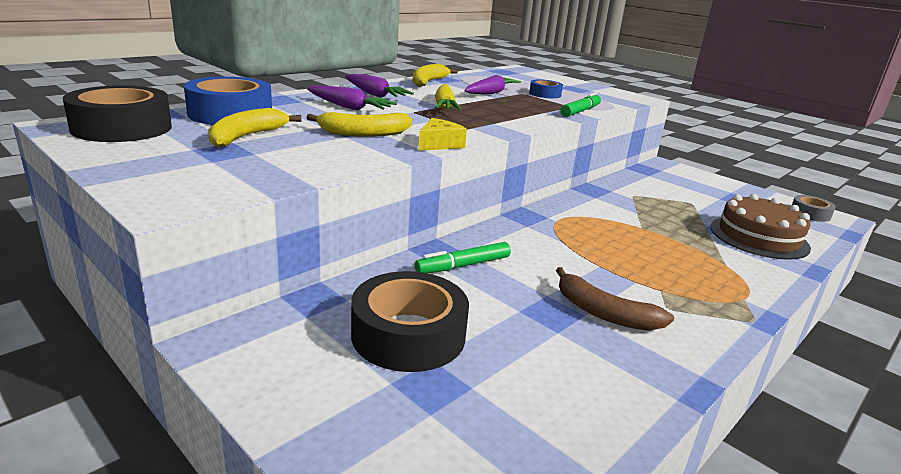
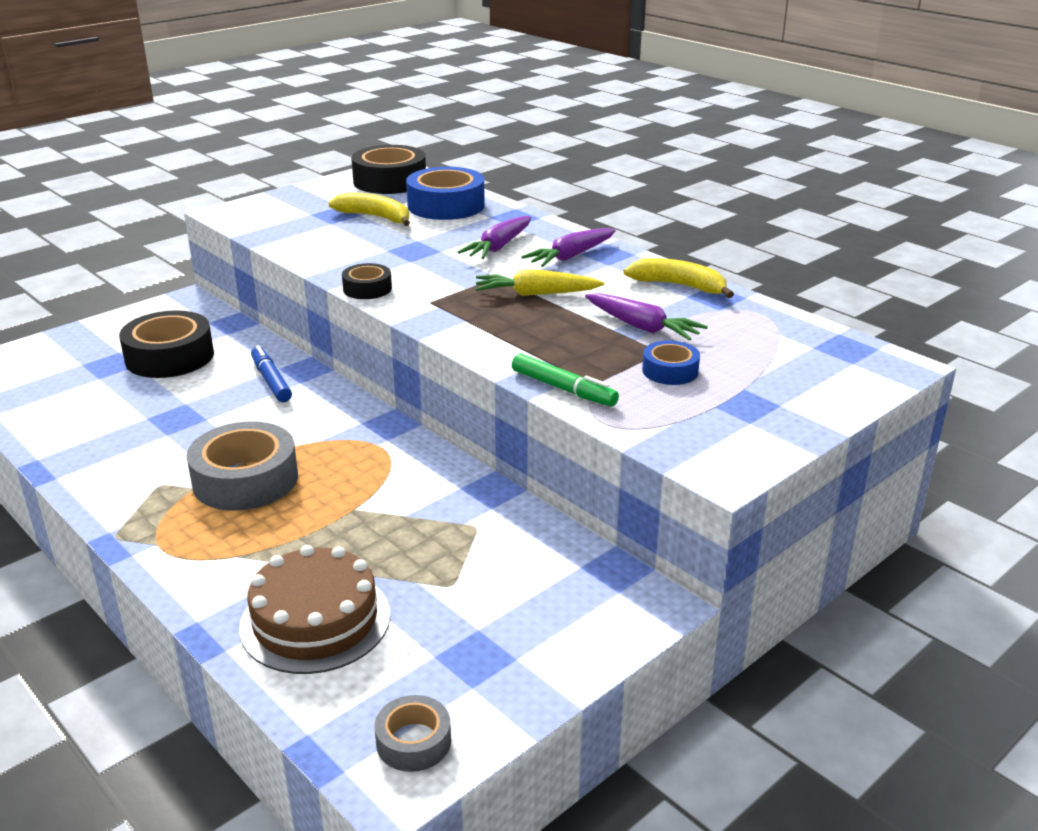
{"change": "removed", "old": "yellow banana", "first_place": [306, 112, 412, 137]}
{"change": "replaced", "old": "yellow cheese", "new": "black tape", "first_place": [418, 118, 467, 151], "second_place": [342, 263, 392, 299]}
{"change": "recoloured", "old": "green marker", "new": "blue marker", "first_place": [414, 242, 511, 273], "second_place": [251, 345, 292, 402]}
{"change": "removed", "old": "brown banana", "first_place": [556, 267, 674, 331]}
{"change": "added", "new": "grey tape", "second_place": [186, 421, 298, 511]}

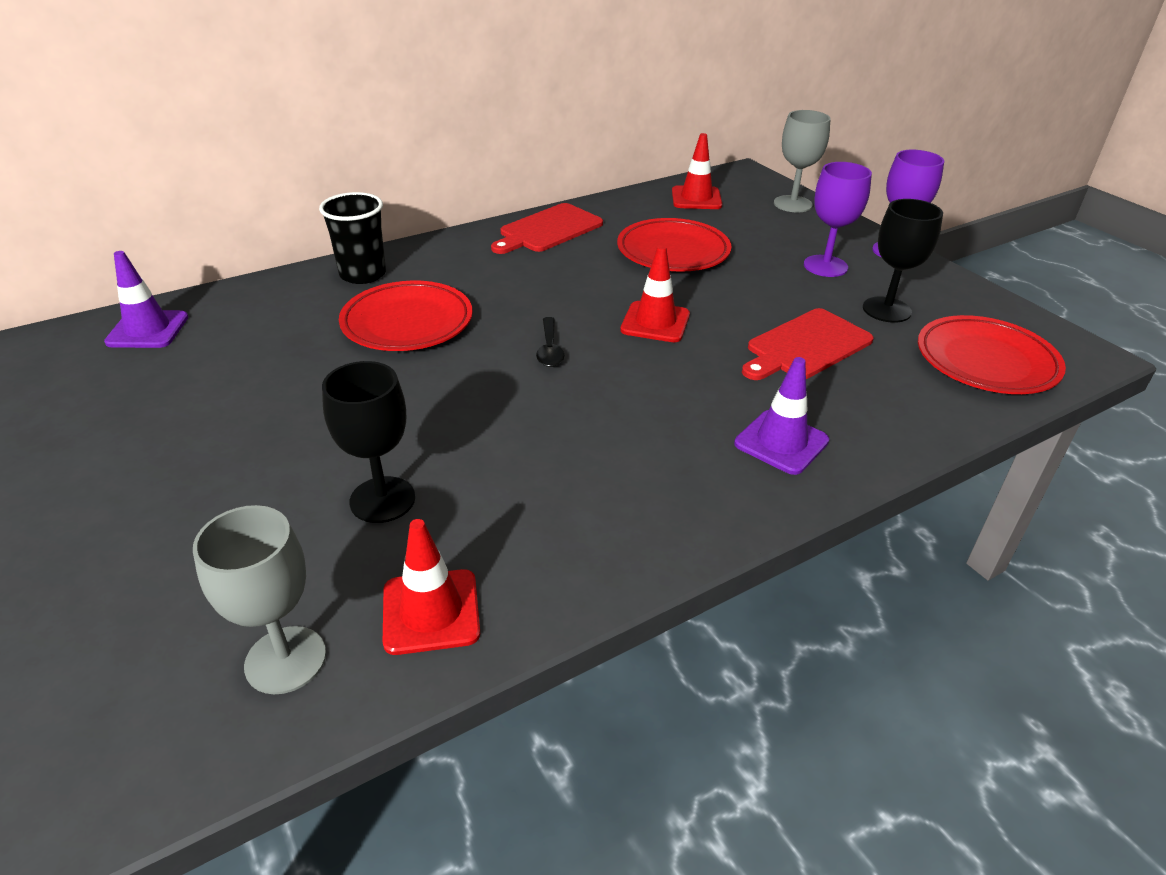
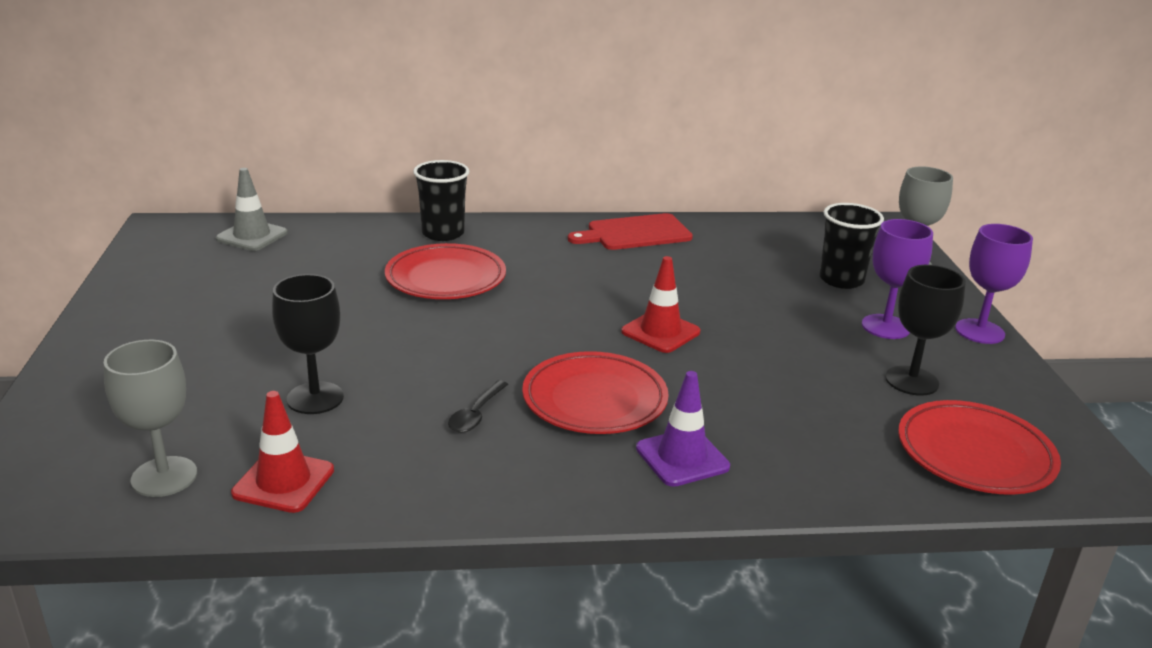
{"change": "removed", "old": "red traffic cone", "first_place": [672, 133, 722, 209]}
{"change": "moved", "old": "red plate", "first_place": [617, 218, 731, 272], "second_place": [522, 351, 669, 434]}
{"change": "recoloured", "old": "purple traffic cone", "new": "grey traffic cone", "first_place": [104, 251, 188, 348], "second_place": [216, 168, 288, 251]}
{"change": "removed", "old": "red cutting board", "first_place": [742, 308, 874, 380]}
{"change": "moved", "old": "black spoon", "first_place": [536, 317, 564, 367], "second_place": [448, 380, 508, 433]}
{"change": "added", "new": "black cup", "second_place": [819, 203, 884, 289]}

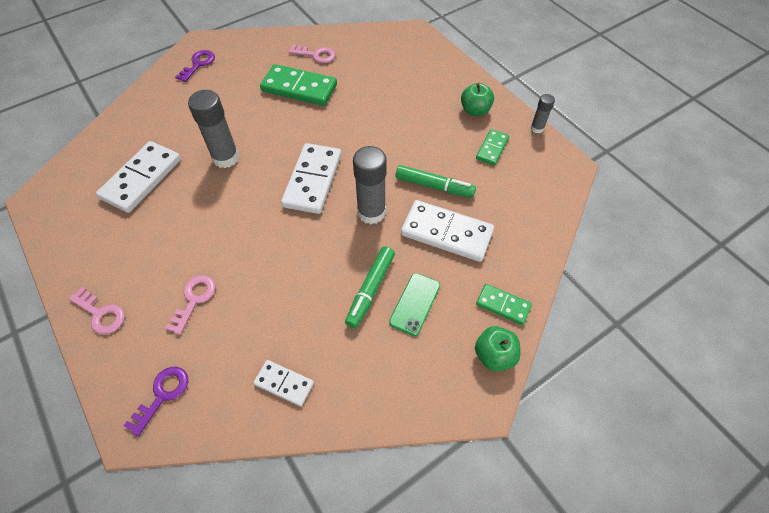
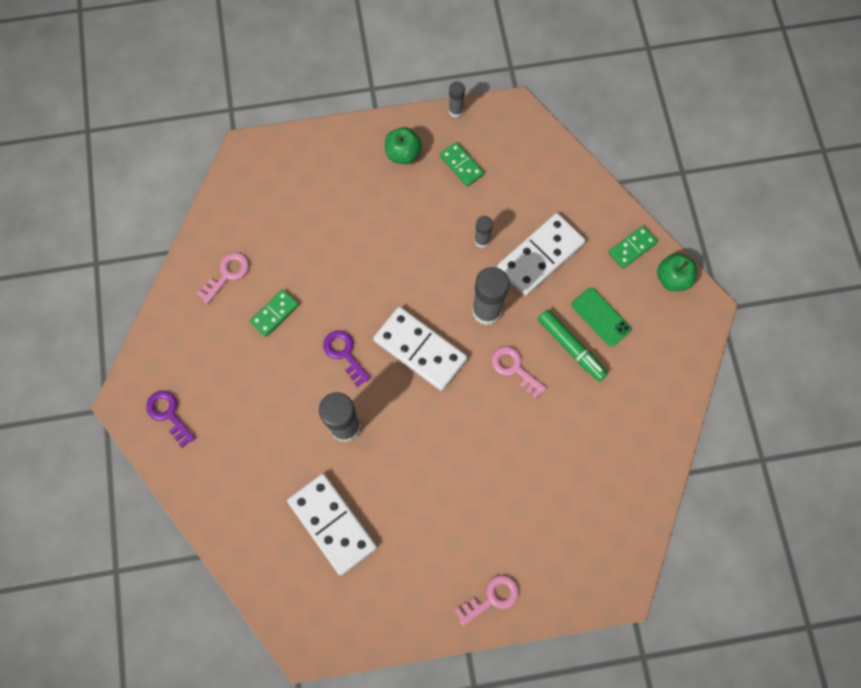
{"change": "resized", "old": "green domino", "first_place": [260, 64, 337, 106], "second_place": [250, 289, 299, 337], "factor": 0.54}
{"change": "replaced", "old": "green marker", "new": "grey glue stick", "first_place": [395, 165, 476, 198], "second_place": [474, 216, 493, 248]}
{"change": "moved", "old": "pink key", "first_place": [165, 275, 216, 335], "second_place": [492, 346, 547, 399]}
{"change": "removed", "old": "white domino", "first_place": [253, 360, 314, 406]}
{"change": "moved", "old": "purple key", "first_place": [124, 367, 188, 437], "second_place": [323, 330, 371, 387]}

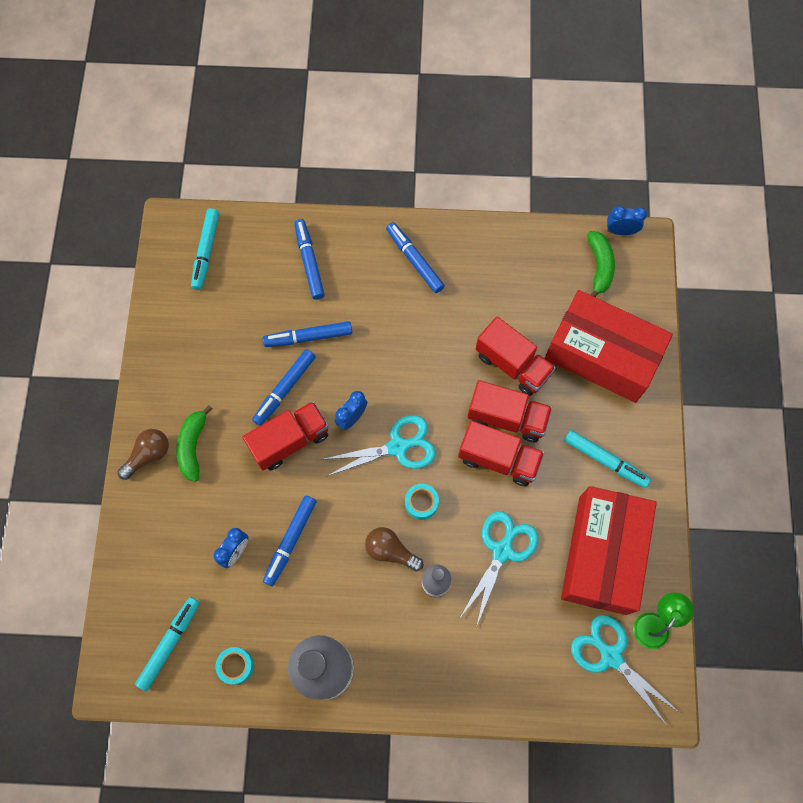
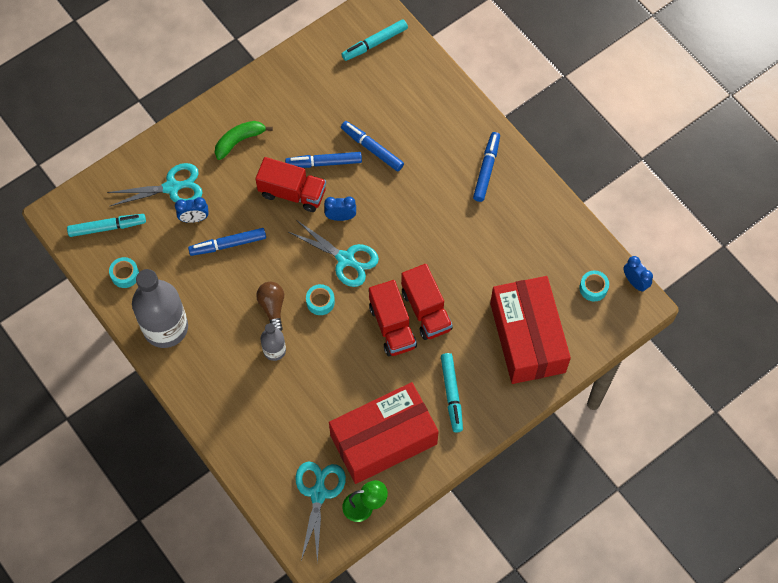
{"change": "removed", "old": "blue marker", "first_place": [294, 219, 325, 300]}
{"change": "replaced", "old": "green banana", "new": "turquoise tape", "first_place": [587, 231, 615, 297], "second_place": [579, 271, 609, 301]}
{"change": "removed", "old": "red truck", "first_place": [476, 317, 556, 396]}
{"change": "removed", "old": "brown light bulb", "first_place": [118, 429, 169, 480]}
{"change": "moved", "old": "turquoise scissors", "first_place": [459, 511, 538, 627], "second_place": [107, 163, 203, 206]}

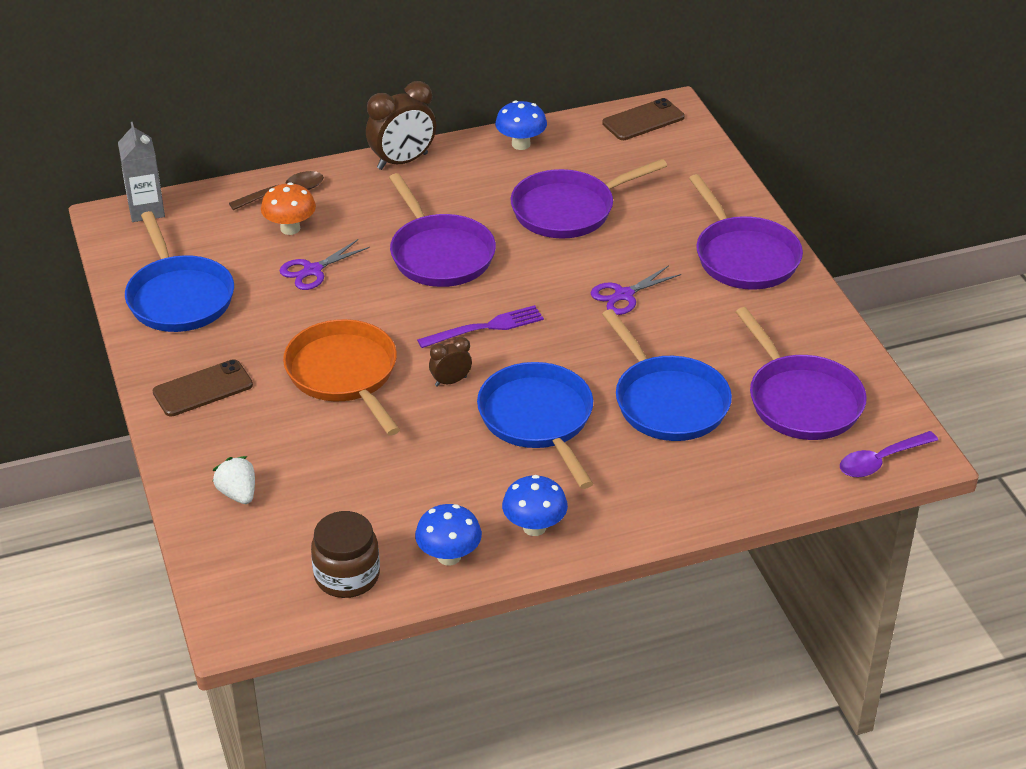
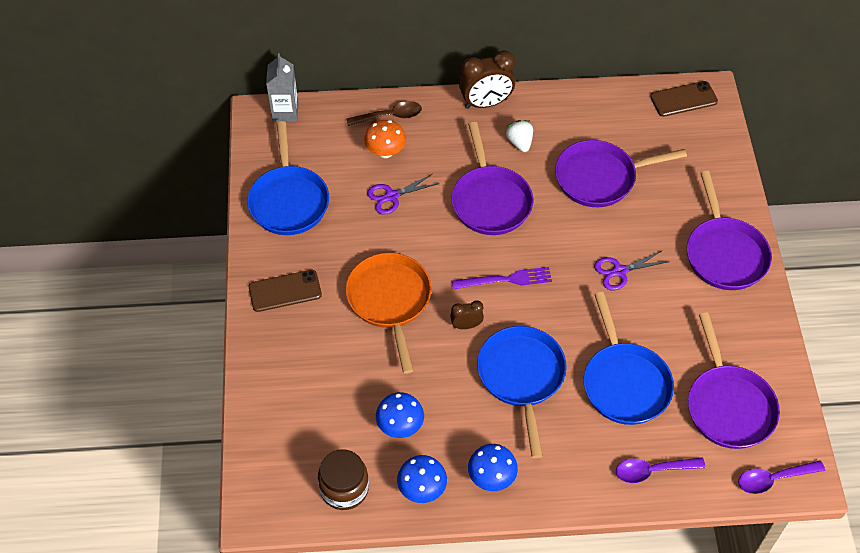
{"change": "moved", "old": "blue mushroom", "first_place": [495, 100, 547, 150], "second_place": [376, 392, 424, 438]}
{"change": "moved", "old": "white strawberry", "first_place": [213, 456, 255, 504], "second_place": [506, 120, 533, 152]}
{"change": "added", "new": "purple spoon", "second_place": [616, 457, 706, 483]}

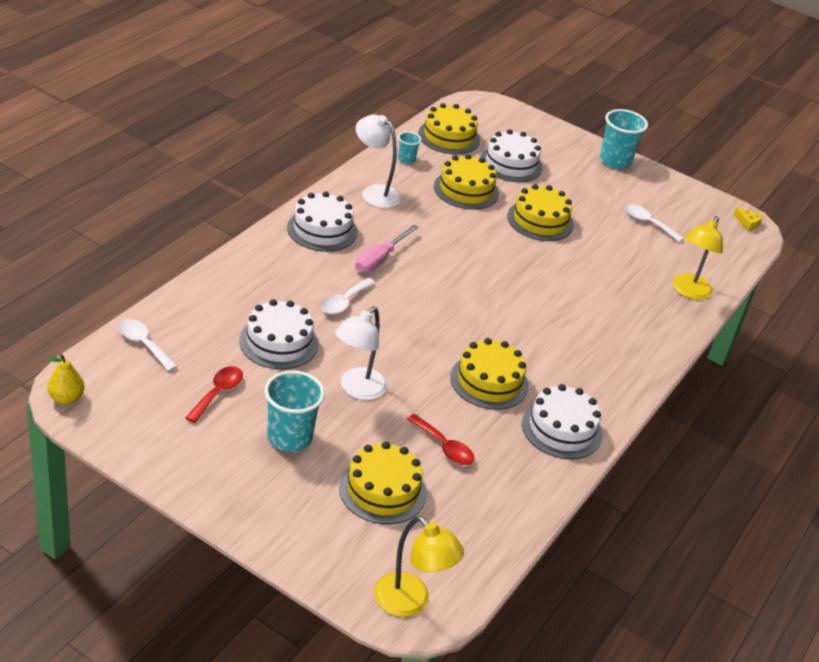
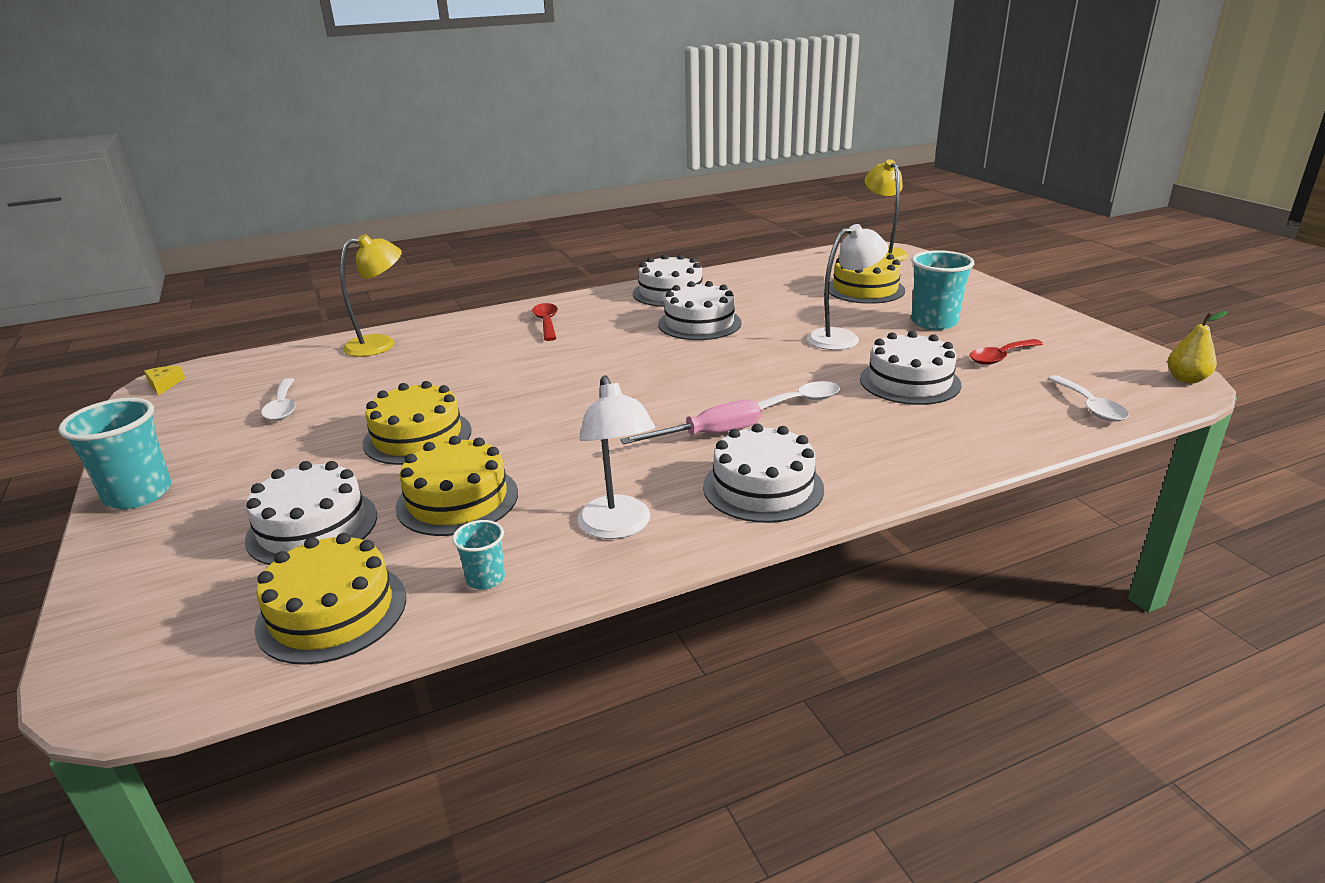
{"change": "recoloured", "old": "yellow cake", "new": "white cake", "first_place": [450, 338, 529, 410], "second_place": [658, 281, 741, 340]}
{"change": "moved", "old": "red spoon", "first_place": [407, 414, 474, 465], "second_place": [532, 303, 558, 341]}

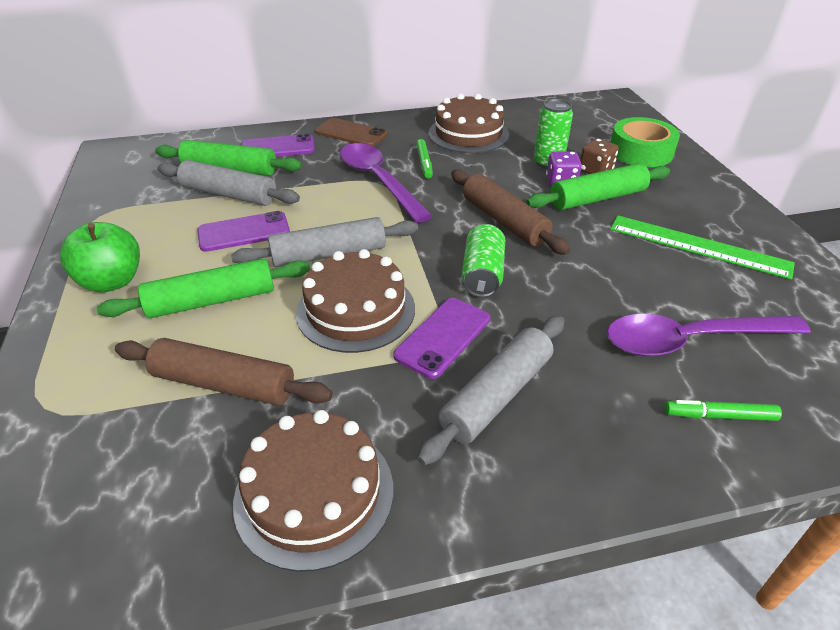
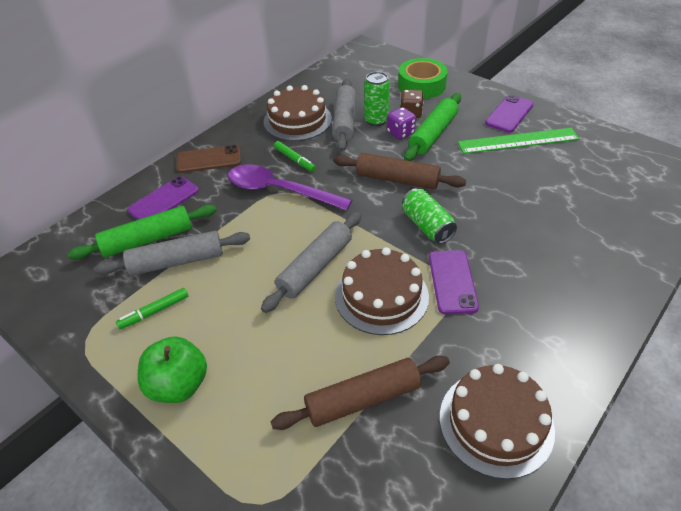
{"change": "moved", "old": "purple phone", "first_place": [197, 211, 290, 252], "second_place": [485, 95, 534, 133]}
{"change": "removed", "old": "green rolling pin", "first_place": [97, 258, 310, 318]}
{"change": "removed", "old": "purple spoon", "first_place": [607, 314, 810, 356]}
{"change": "moved", "old": "grey rolling pin", "first_place": [417, 316, 564, 465], "second_place": [332, 79, 356, 152]}
{"change": "moved", "old": "green marker", "first_place": [665, 400, 782, 421], "second_place": [116, 288, 188, 329]}

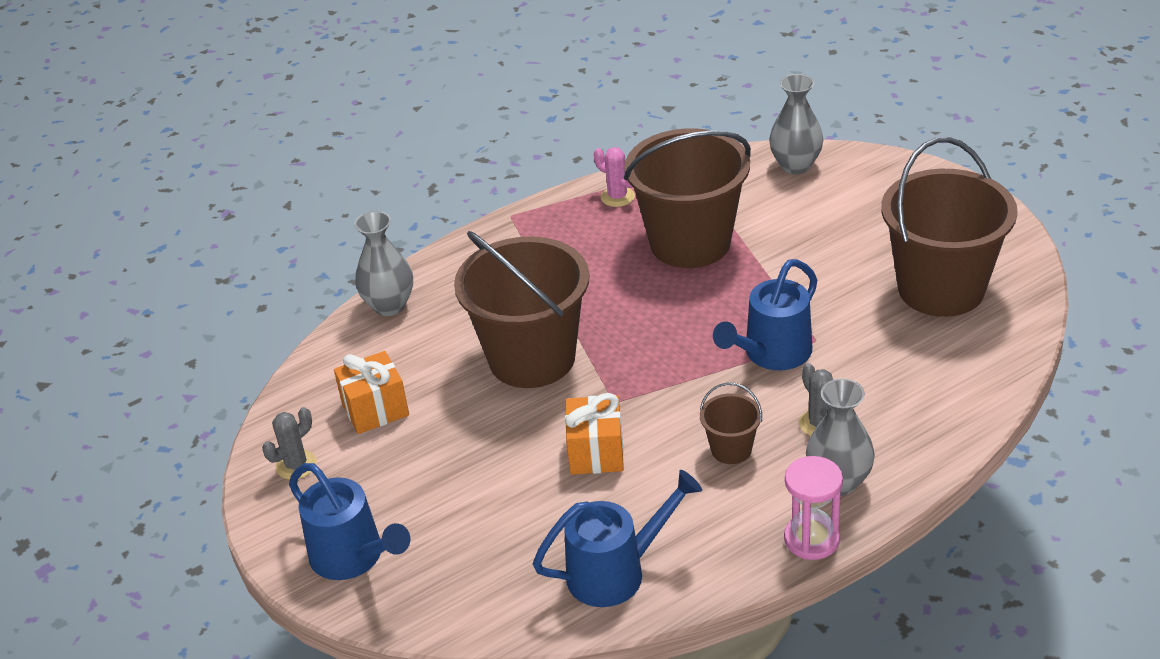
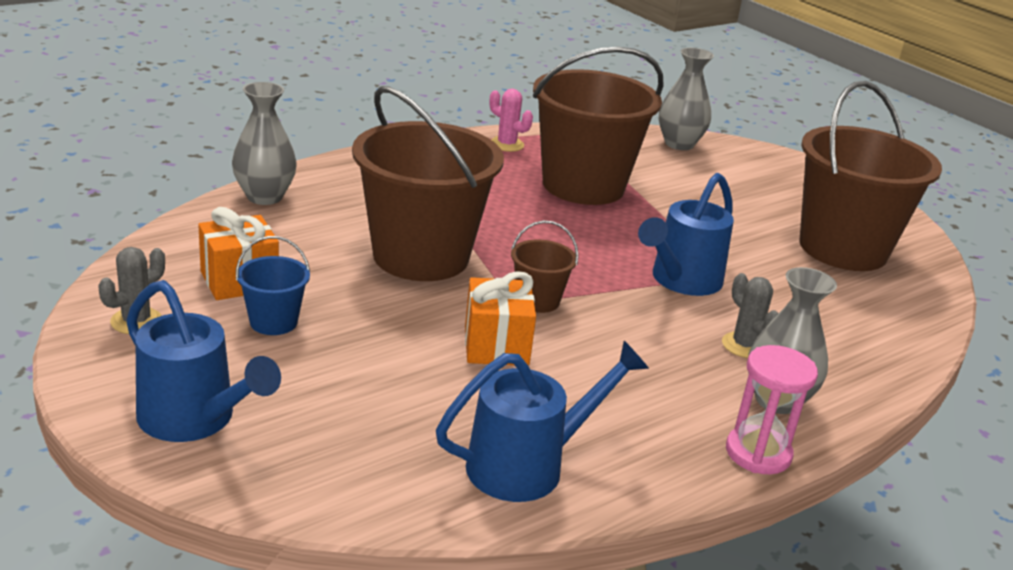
{"change": "moved", "old": "brown bucket", "first_place": [700, 382, 762, 464], "second_place": [511, 221, 579, 313]}
{"change": "added", "new": "blue bucket", "second_place": [236, 236, 310, 335]}

